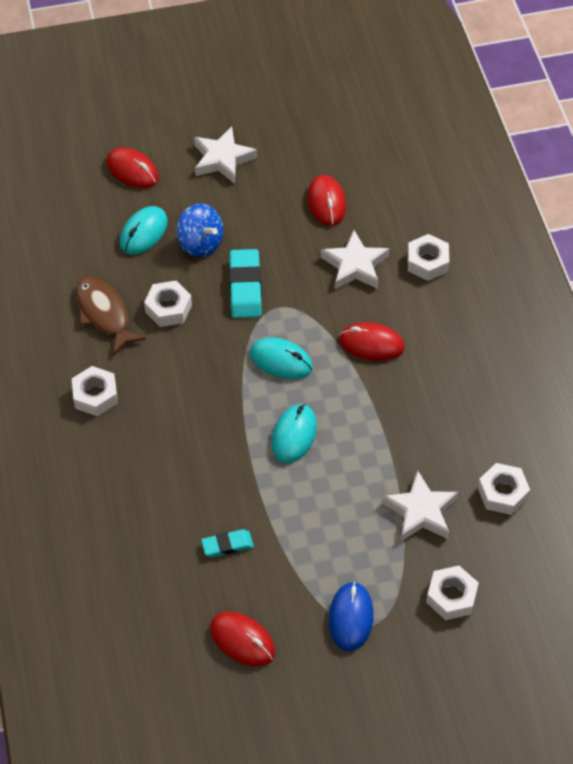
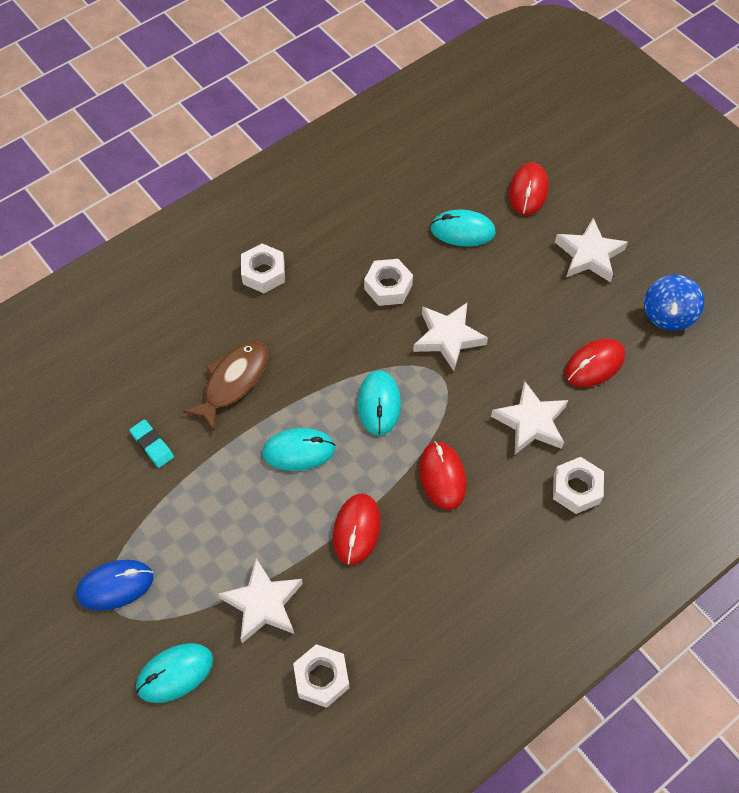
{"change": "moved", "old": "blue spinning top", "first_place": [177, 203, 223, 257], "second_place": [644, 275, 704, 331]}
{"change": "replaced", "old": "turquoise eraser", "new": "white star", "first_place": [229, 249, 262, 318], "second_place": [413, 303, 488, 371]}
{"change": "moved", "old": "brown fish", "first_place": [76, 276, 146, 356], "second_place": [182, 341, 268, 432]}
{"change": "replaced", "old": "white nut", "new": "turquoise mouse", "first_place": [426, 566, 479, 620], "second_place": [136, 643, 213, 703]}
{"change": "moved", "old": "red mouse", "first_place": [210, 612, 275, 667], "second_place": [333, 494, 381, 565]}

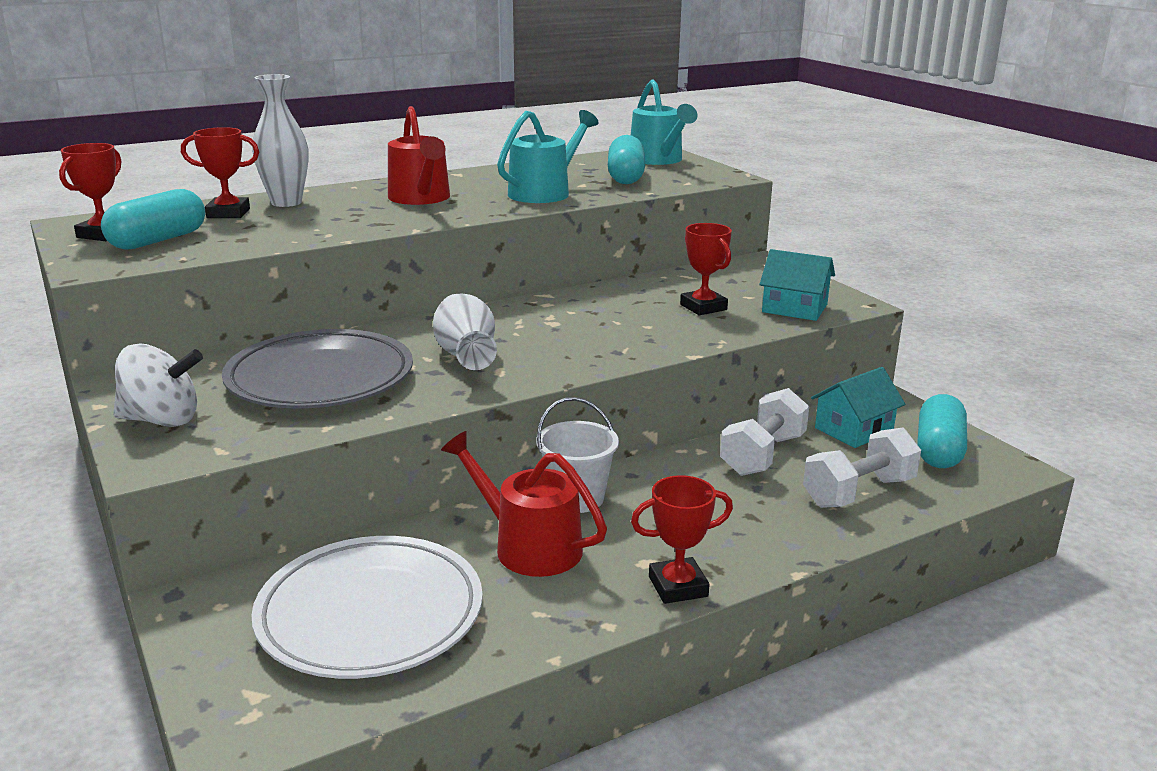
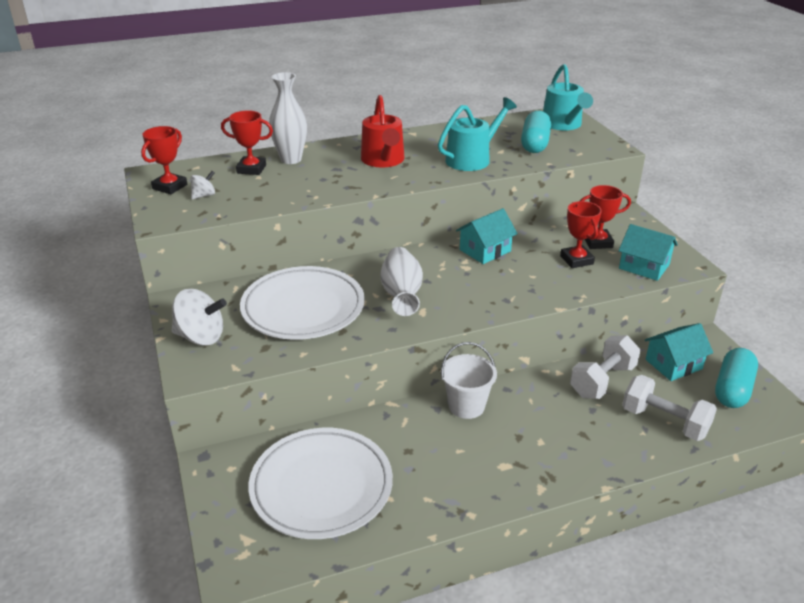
{"change": "replaced", "old": "turquoise capsule", "new": "white spinning top", "first_place": [101, 189, 205, 250], "second_place": [191, 171, 215, 200]}
{"change": "recoloured", "old": "grey plate", "new": "white plate", "first_place": [222, 329, 413, 409], "second_place": [240, 266, 365, 340]}
{"change": "turned", "old": "white dumbbell", "first_place": [803, 428, 921, 508], "second_place": [622, 375, 717, 441], "degrees": 60}
{"change": "removed", "old": "red watering can", "first_place": [441, 431, 607, 577]}
{"change": "moved", "old": "red trophy", "first_place": [631, 475, 733, 604], "second_place": [580, 185, 631, 249]}
{"change": "added", "new": "turquoise house", "second_place": [456, 208, 518, 264]}

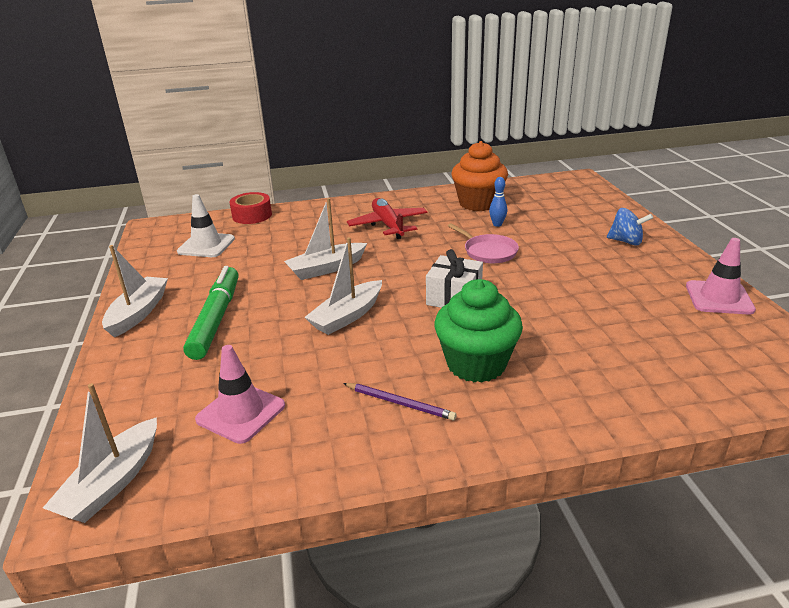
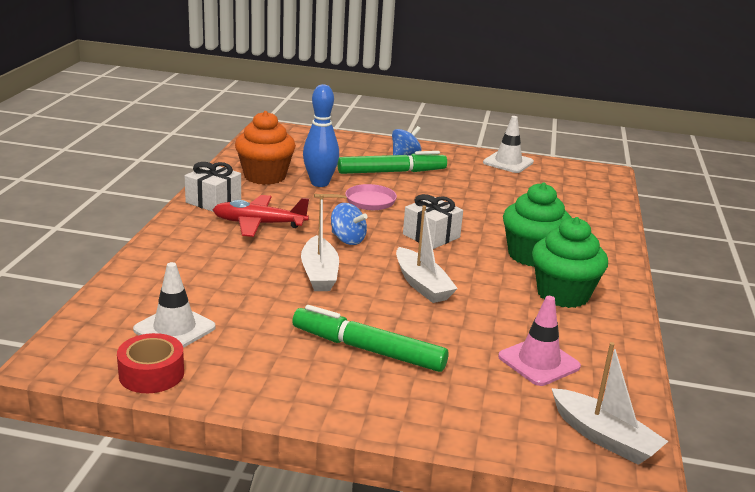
{"change": "resized", "old": "blue bowling pin", "first_place": [489, 177, 507, 227], "second_place": [303, 84, 339, 187], "factor": 2.0}
{"change": "moved", "old": "red tape", "first_place": [230, 192, 272, 224], "second_place": [117, 333, 184, 393]}
{"change": "recoloured", "old": "pink traffic cone", "new": "white traffic cone", "first_place": [686, 238, 756, 315], "second_place": [483, 116, 534, 173]}
{"change": "removed", "old": "white boat", "first_place": [102, 245, 168, 337]}
{"change": "replaced", "old": "purple pencil", "new": "green cupcake", "first_place": [343, 383, 457, 420], "second_place": [532, 217, 608, 308]}
{"change": "added", "new": "green marker", "second_place": [337, 151, 447, 174]}
{"change": "added", "new": "white gift", "second_place": [185, 162, 241, 212]}
{"change": "added", "new": "blue spinning top", "second_place": [331, 203, 368, 245]}

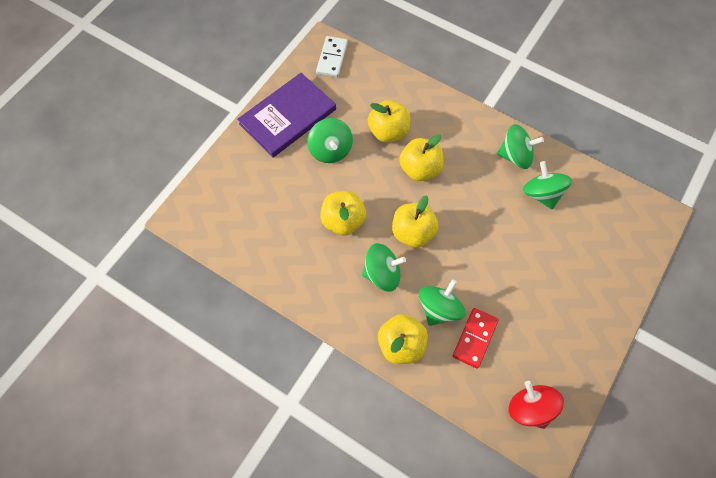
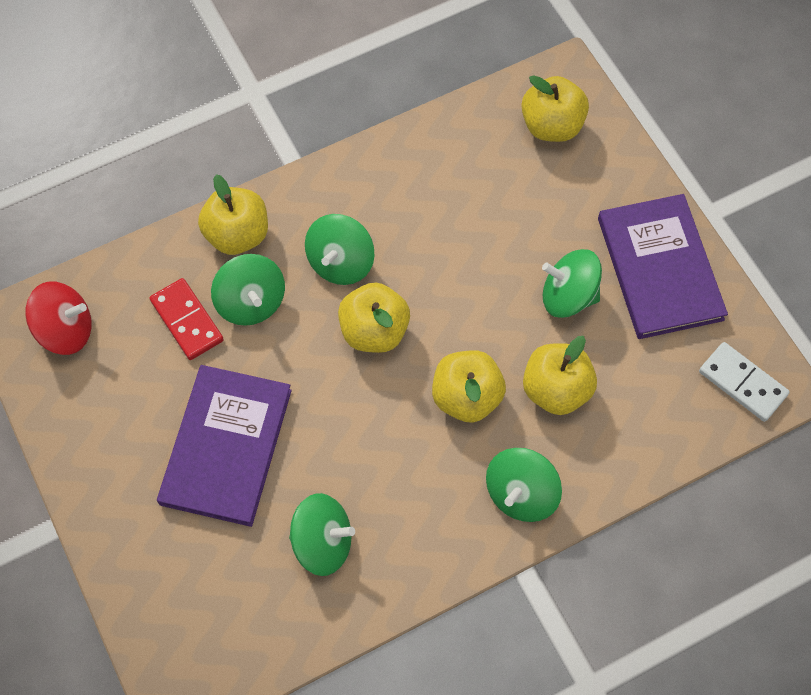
{"change": "moved", "old": "green spinning top", "first_place": [497, 124, 544, 169], "second_place": [486, 448, 562, 522]}
{"change": "moved", "old": "yellow apple", "first_place": [320, 191, 366, 236], "second_place": [521, 75, 589, 142]}
{"change": "added", "new": "purple book", "second_place": [157, 365, 292, 527]}

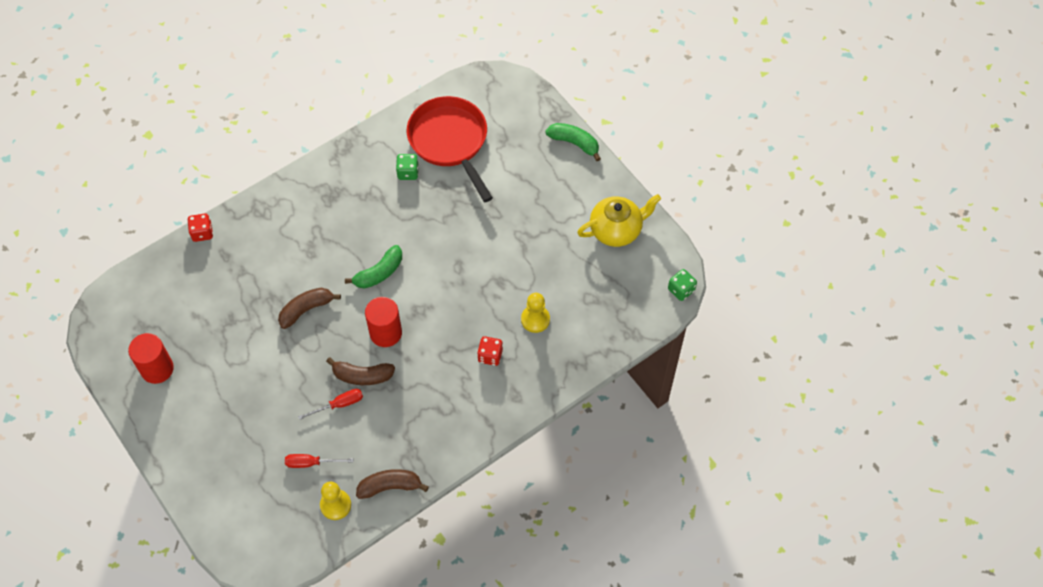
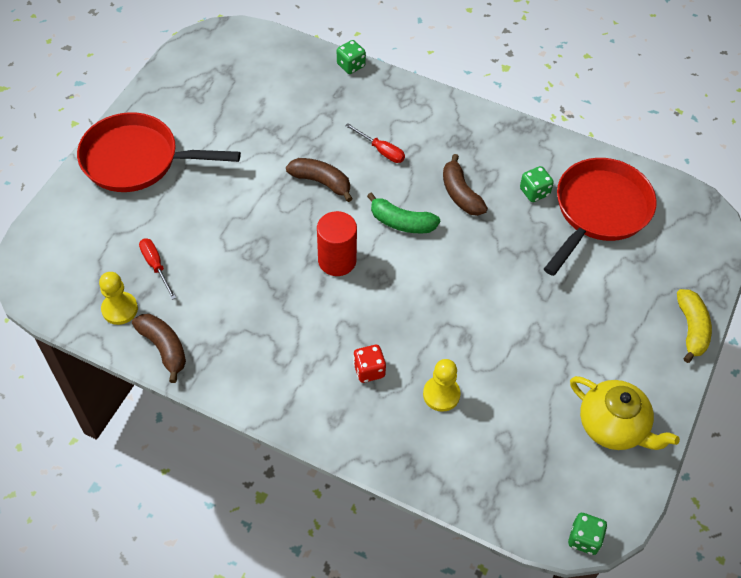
{"change": "recoloured", "old": "green banana", "new": "yellow banana", "first_place": [545, 123, 601, 161], "second_place": [677, 289, 712, 363]}
{"change": "recoloured", "old": "red dice", "new": "green dice", "first_place": [188, 213, 213, 242], "second_place": [337, 40, 366, 74]}
{"change": "removed", "old": "red cylinder", "first_place": [128, 333, 174, 384]}
{"change": "moved", "old": "brown banana", "first_place": [326, 357, 395, 385], "second_place": [443, 154, 488, 216]}
{"change": "moved", "old": "red screwdriver", "first_place": [298, 389, 363, 420], "second_place": [345, 123, 405, 163]}
{"change": "added", "new": "red pan", "second_place": [77, 112, 241, 192]}

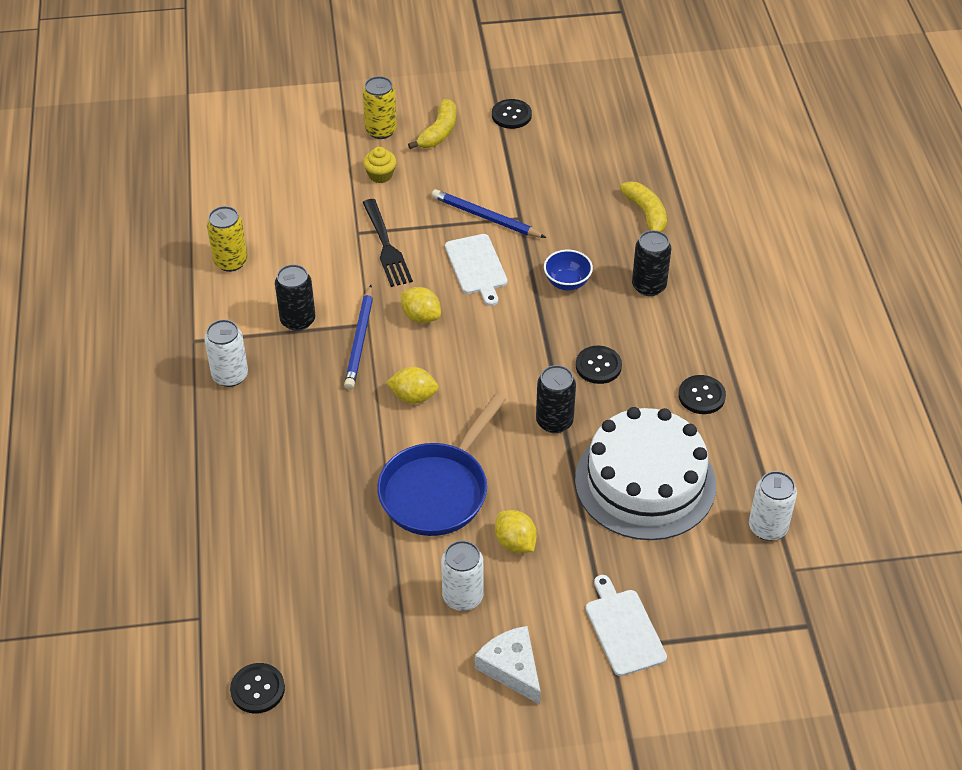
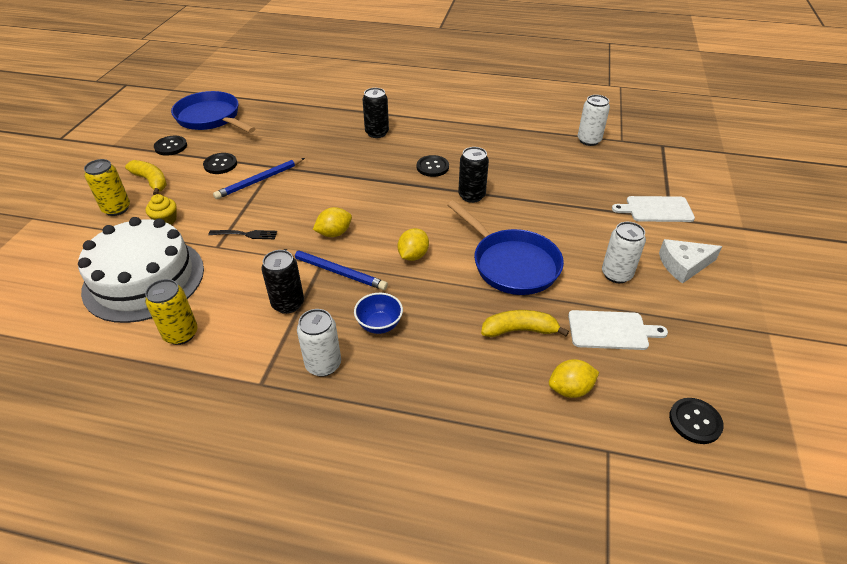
{"change": "moved", "old": "yellow banana", "first_place": [620, 181, 667, 232], "second_place": [481, 310, 569, 337]}
{"change": "resized", "old": "black fork", "first_place": [362, 199, 413, 287], "second_place": [208, 230, 277, 239], "factor": 0.64}
{"change": "moved", "old": "white cutting board", "first_place": [445, 234, 508, 306], "second_place": [568, 310, 668, 350]}
{"change": "moved", "old": "blue bowl", "first_place": [544, 250, 593, 291], "second_place": [354, 293, 403, 334]}
{"change": "moved", "old": "black button", "first_place": [678, 375, 726, 414], "second_place": [203, 153, 237, 174]}
{"change": "moved", "old": "white cake", "first_place": [575, 407, 716, 540], "second_place": [78, 217, 204, 323]}
{"change": "moved", "old": "yellow lemon", "first_place": [495, 510, 537, 553], "second_place": [549, 359, 599, 398]}
{"change": "added", "new": "blue pan", "second_place": [171, 91, 256, 133]}

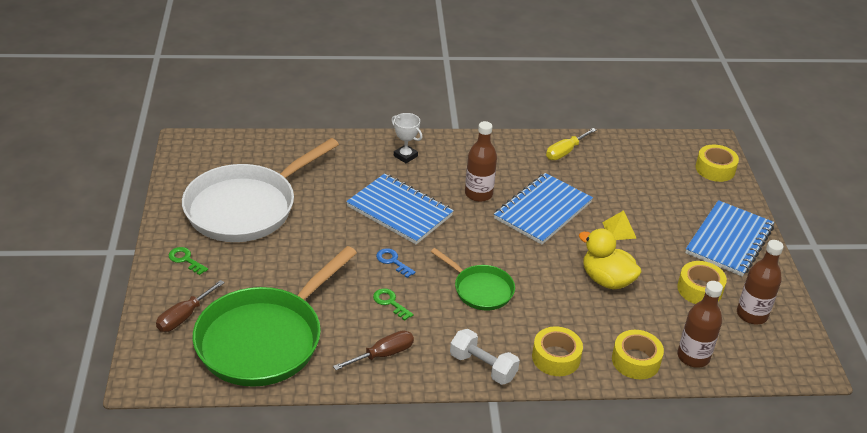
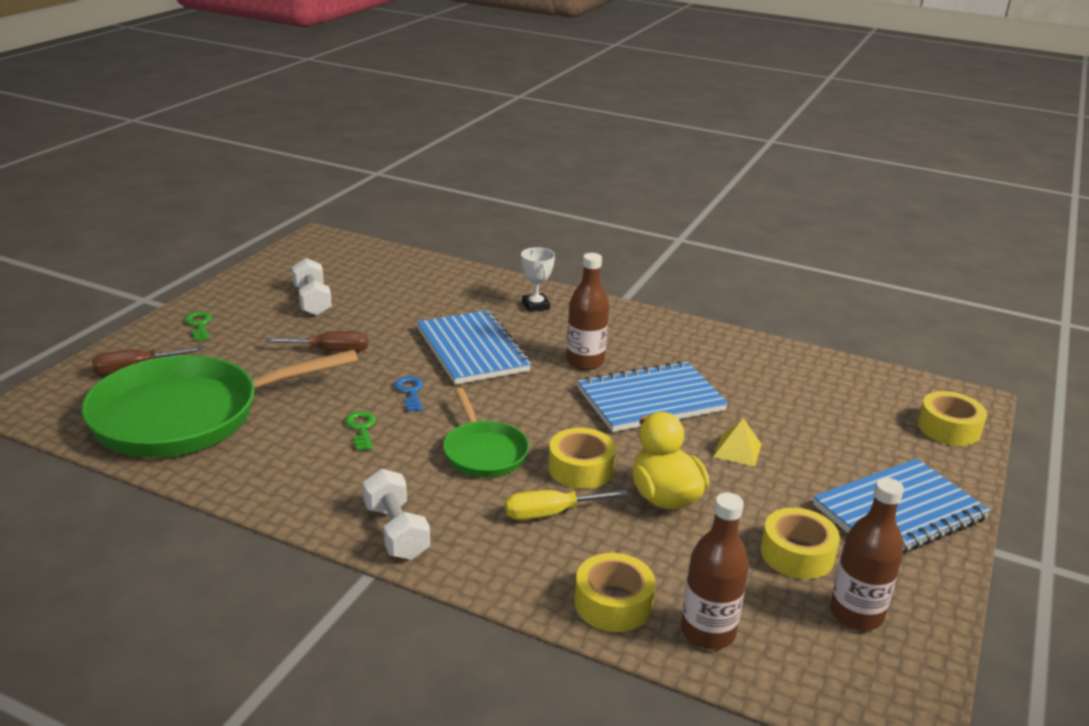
{"change": "moved", "old": "yellow screwdriver", "first_place": [546, 128, 596, 160], "second_place": [505, 490, 628, 520]}
{"change": "replaced", "old": "white pan", "new": "white dumbbell", "first_place": [182, 138, 339, 242], "second_place": [292, 258, 332, 316]}
{"change": "moved", "old": "yellow tape", "first_place": [532, 326, 583, 376], "second_place": [548, 428, 616, 489]}
{"change": "moved", "old": "brown screwdriver", "first_place": [333, 330, 414, 370], "second_place": [265, 331, 368, 352]}

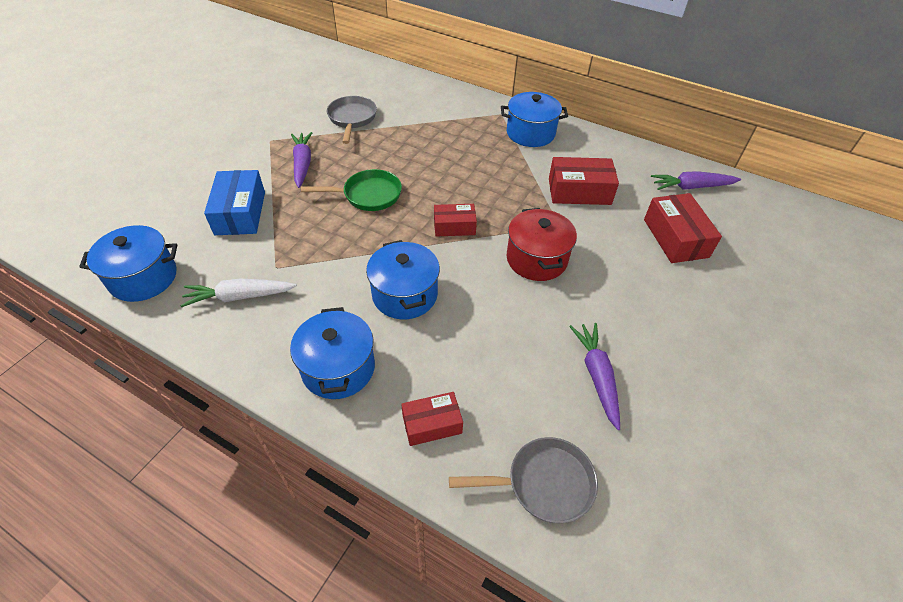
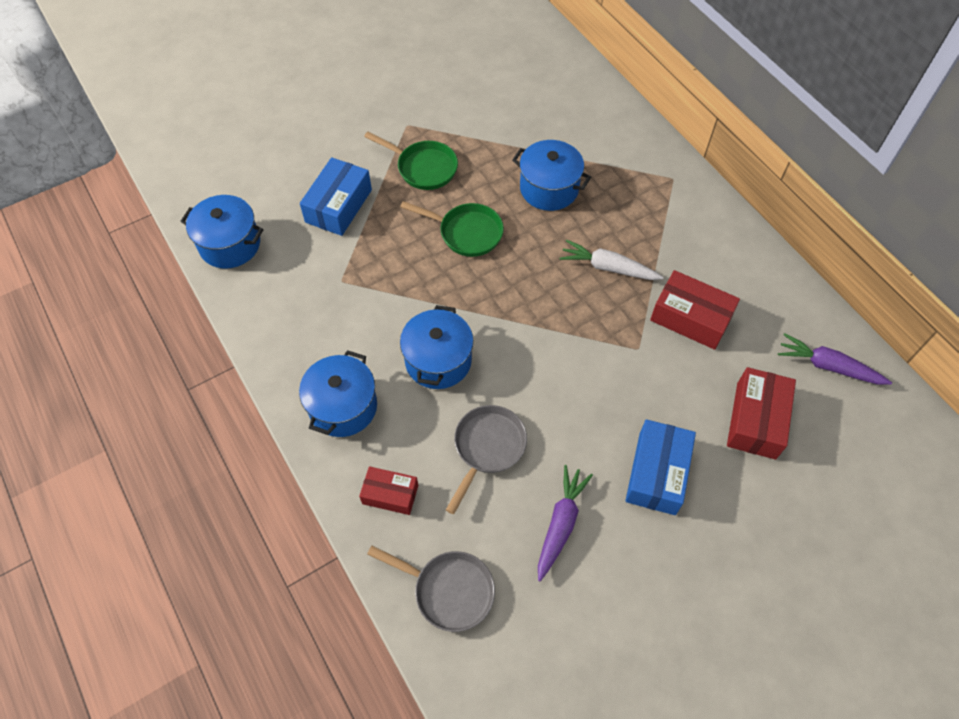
{"change": "moved", "old": "blue pot", "first_place": [501, 92, 568, 147], "second_place": [512, 140, 591, 211]}
{"change": "moved", "old": "grey pan", "first_place": [327, 96, 377, 144], "second_place": [446, 405, 527, 514]}
{"change": "replaced", "old": "purple carrot", "new": "green pan", "first_place": [291, 132, 312, 188], "second_place": [364, 132, 458, 190]}
{"change": "removed", "old": "red box", "first_place": [434, 204, 477, 237]}
{"change": "removed", "old": "red pot", "first_place": [507, 208, 577, 281]}
{"change": "moved", "old": "white carrot", "first_place": [180, 279, 297, 307], "second_place": [560, 240, 664, 280]}
{"change": "added", "new": "blue box", "second_place": [625, 419, 696, 515]}

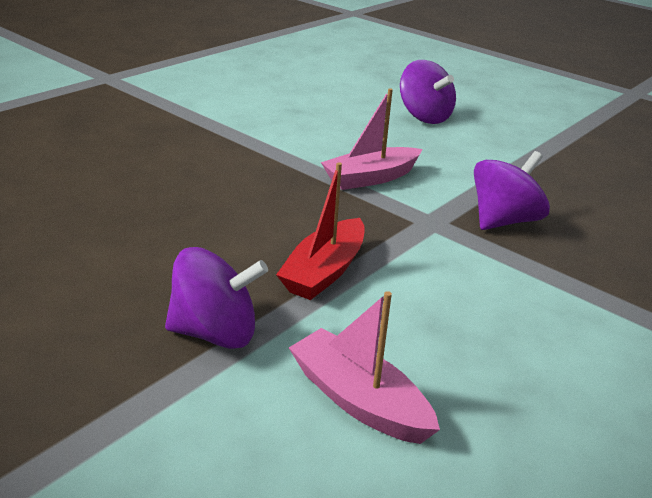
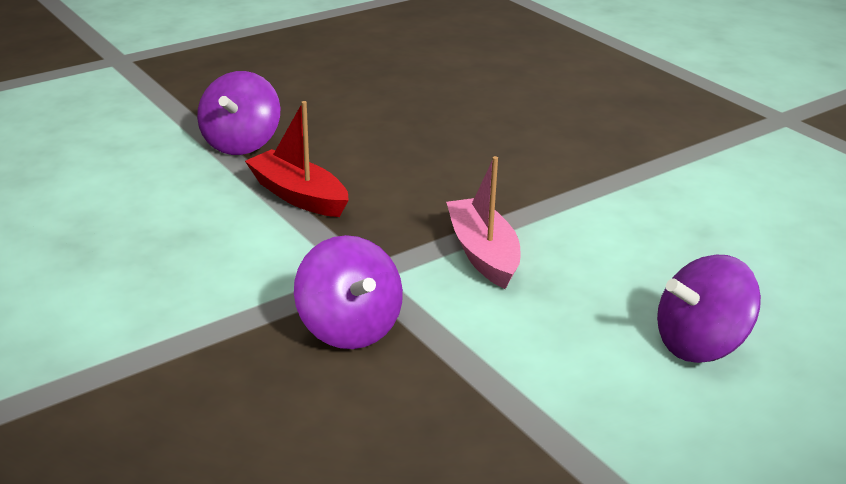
{"change": "removed", "old": "pink boat", "first_place": [289, 291, 440, 444]}

